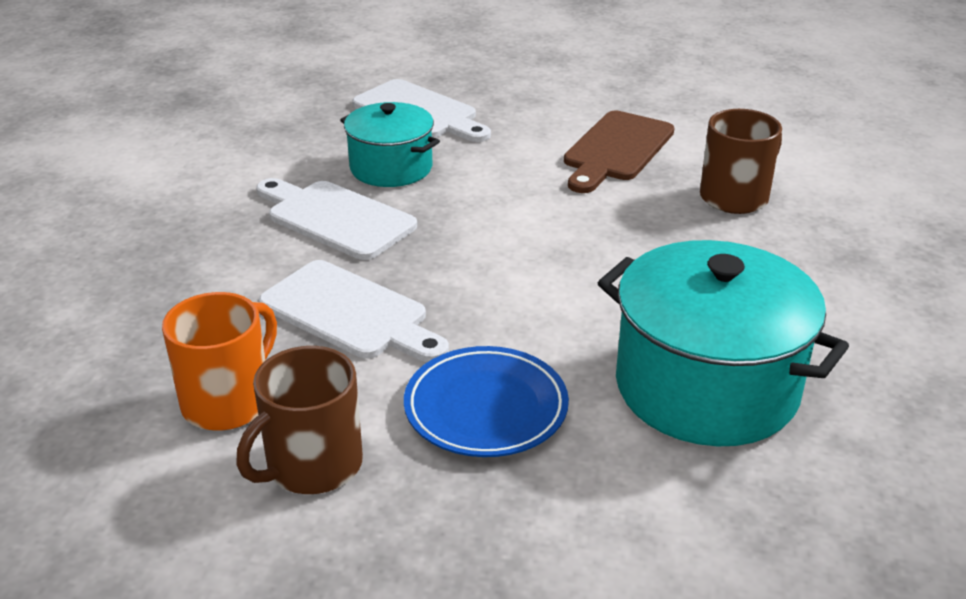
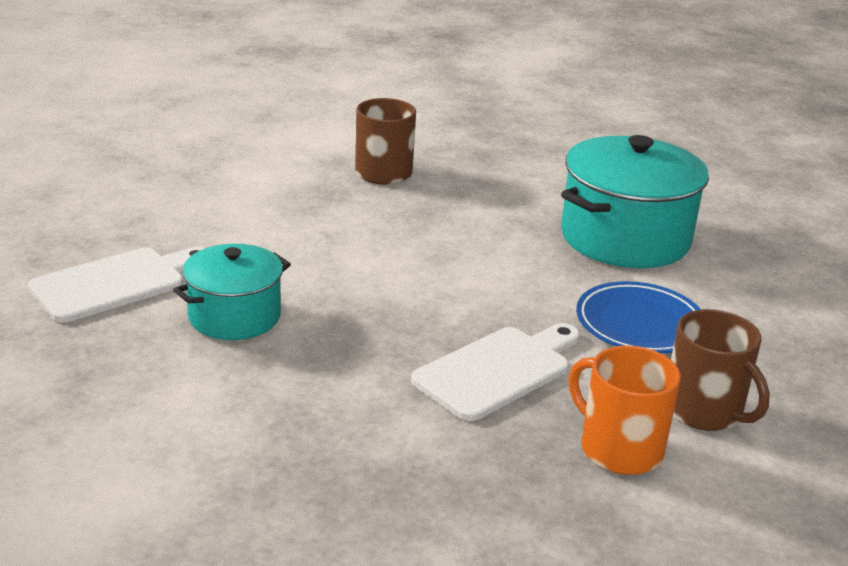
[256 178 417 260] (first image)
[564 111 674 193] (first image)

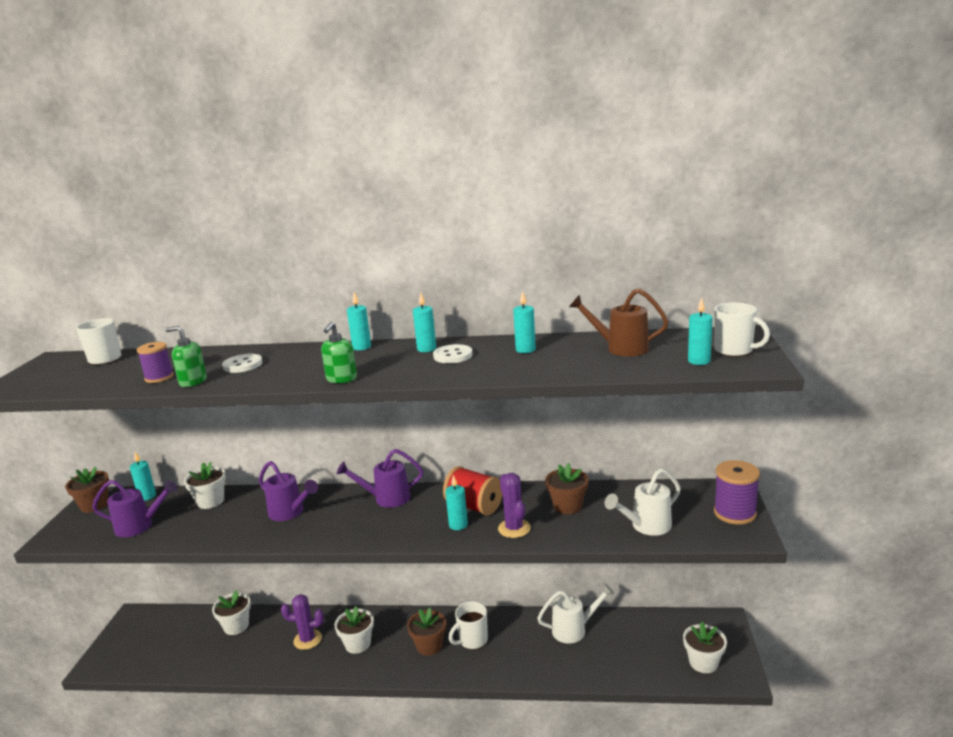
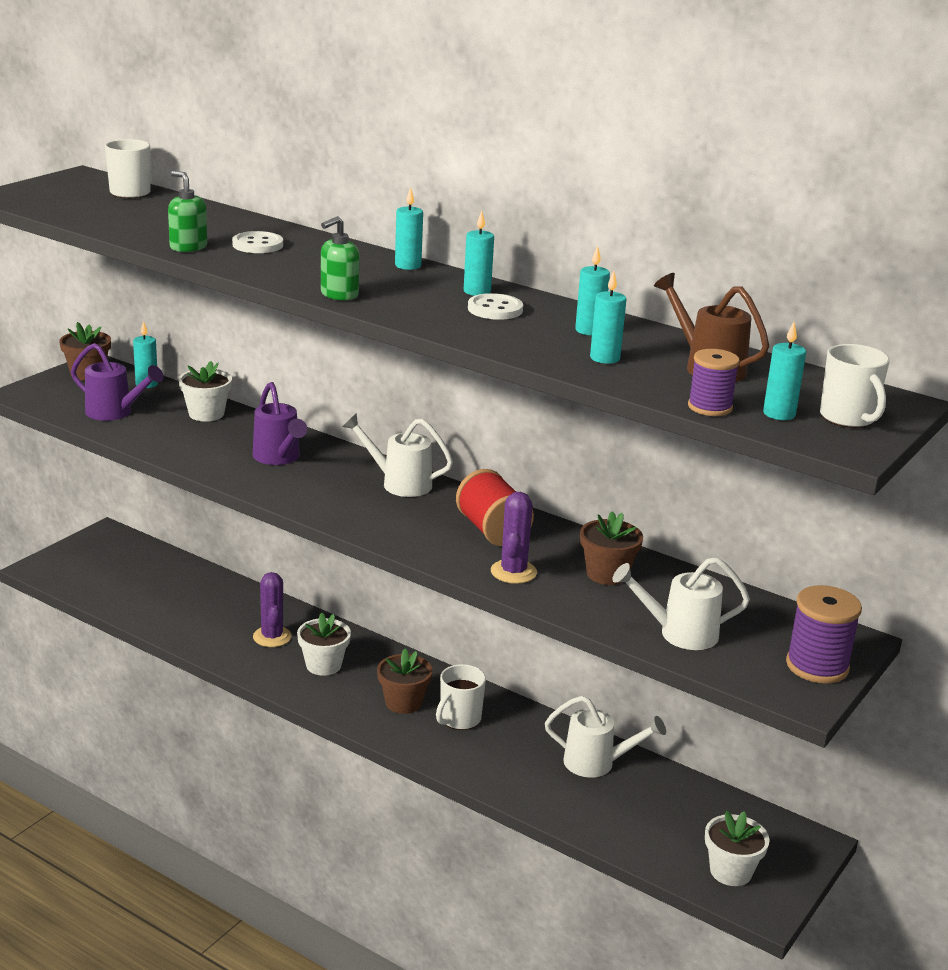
[253 572 292 647]
[342 413 453 497]
[436 664 486 730]
[590 271 627 364]
[688 349 740 416]
[212 590 251 635] (first image)

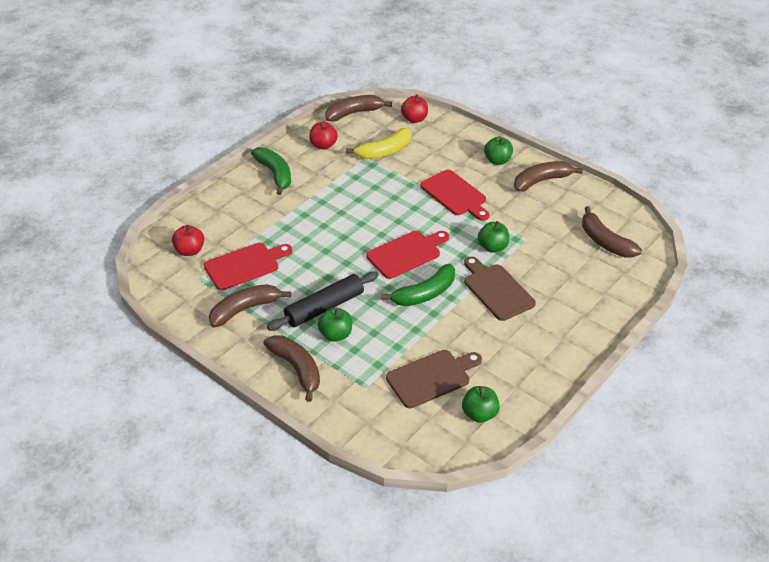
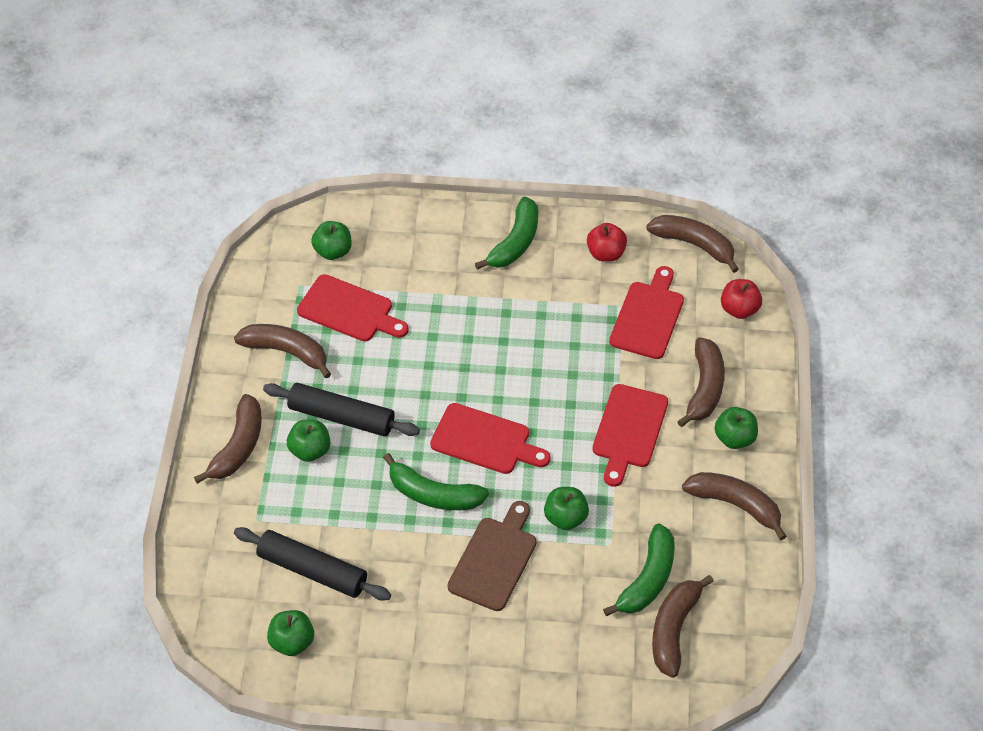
[234 527 391 601]
[311 221 352 260]
[603 523 675 616]
[609 266 684 359]
[677 337 725 427]

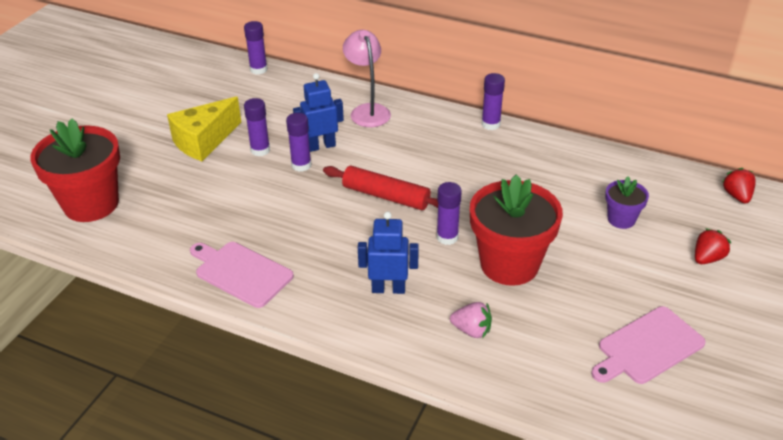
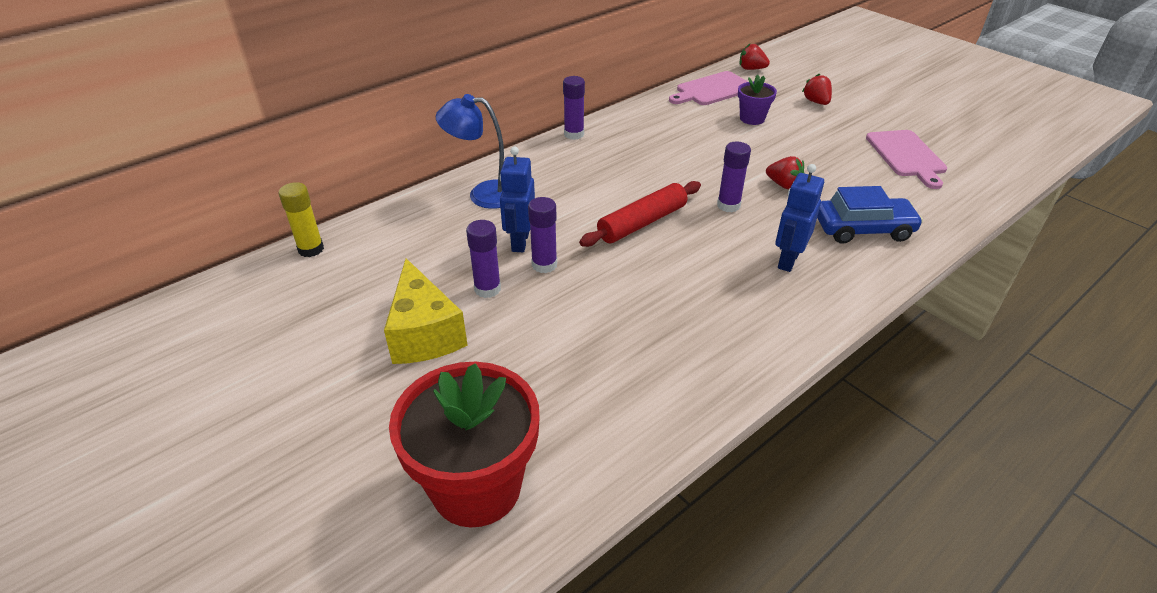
[279 182 324 257]
[436 94 504 209]
[669 71 748 105]
[766 156 804 189]
[817 186 923 244]

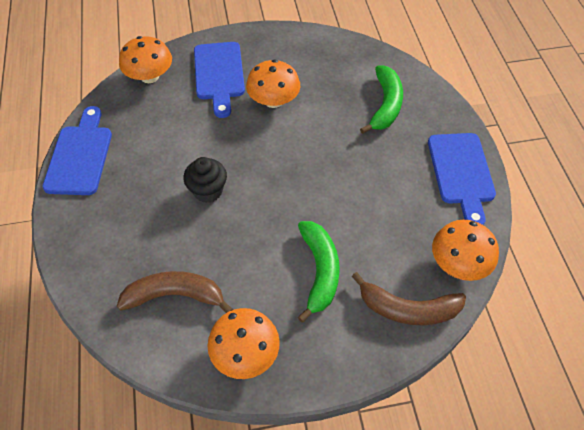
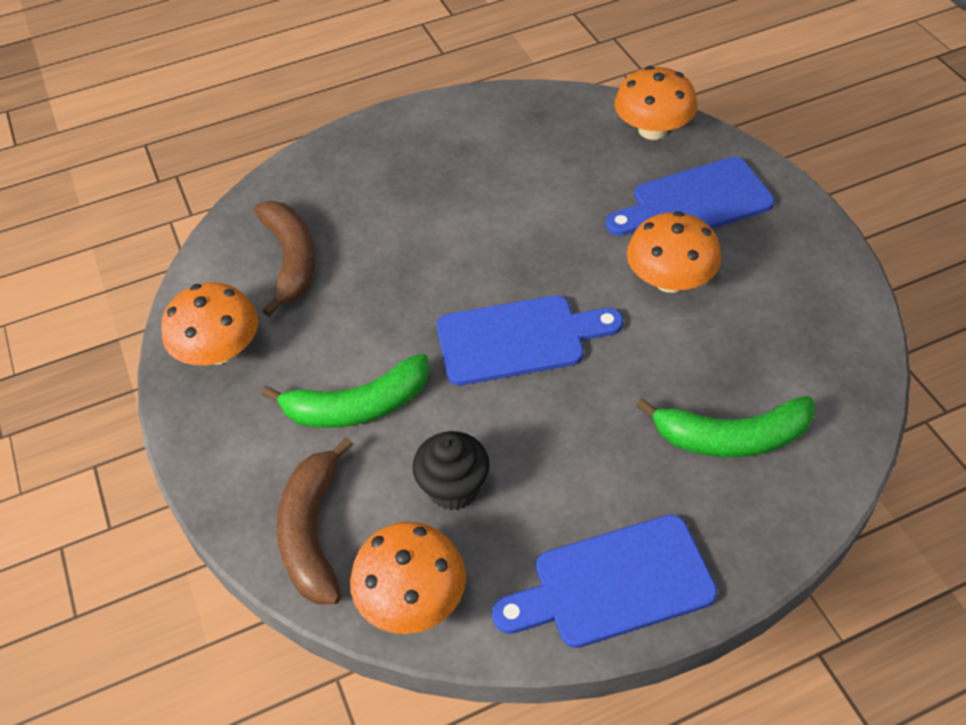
[412 431 490 511]
[437 295 623 385]

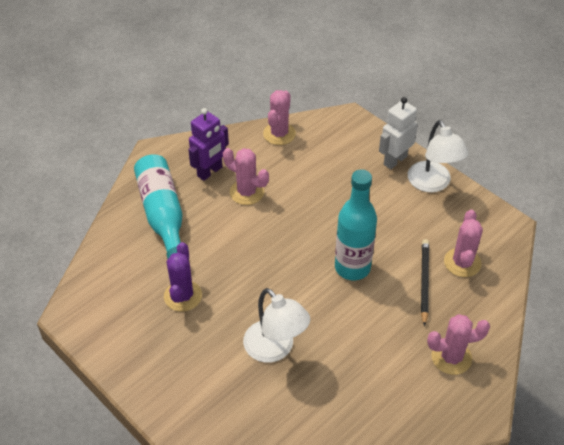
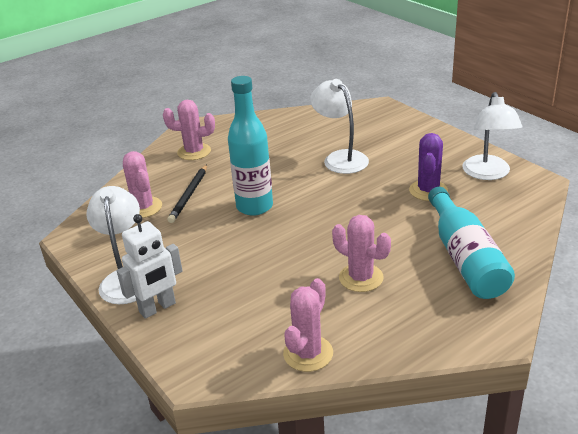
[123 151 162 218]
[462 92 522 180]
[188 108 229 181] (first image)

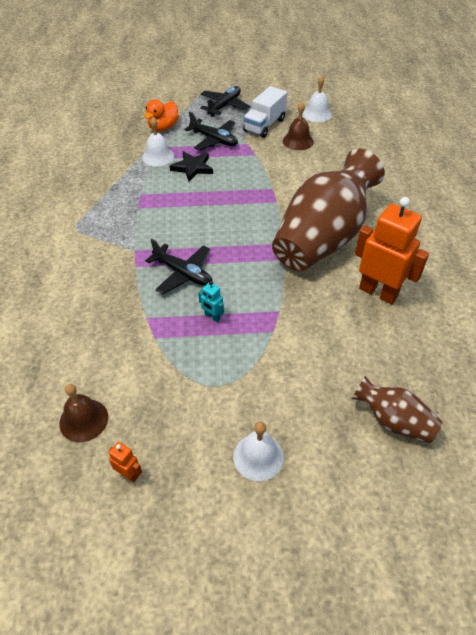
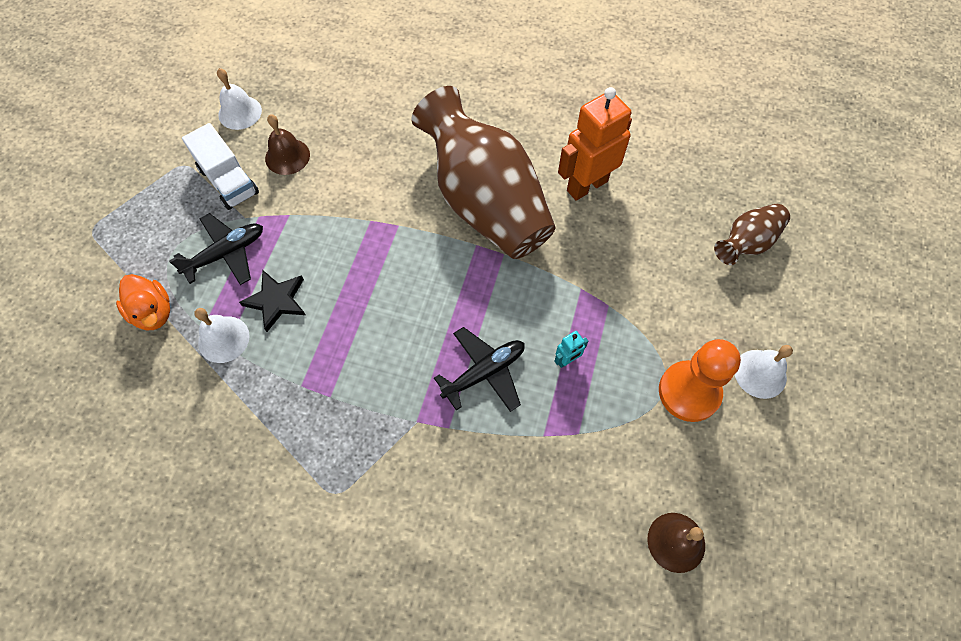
[659 339 741 422]
[108 442 142 482] (first image)
[200 86 251 117] (first image)

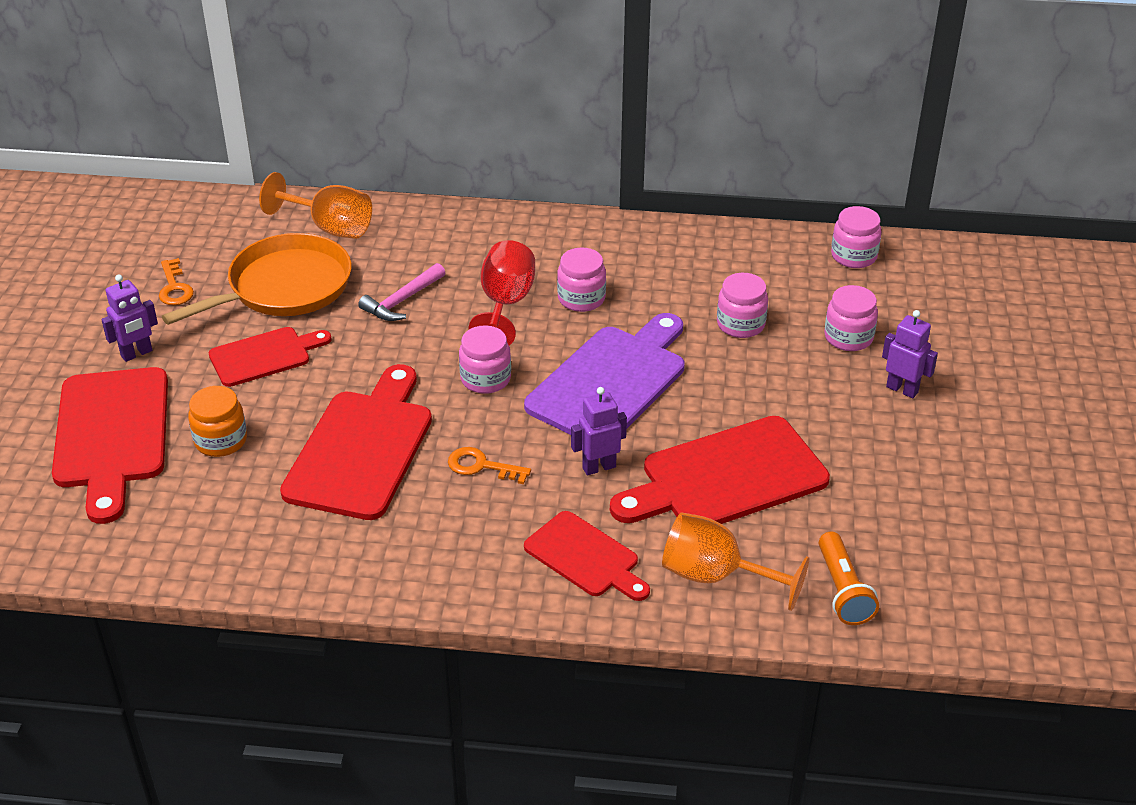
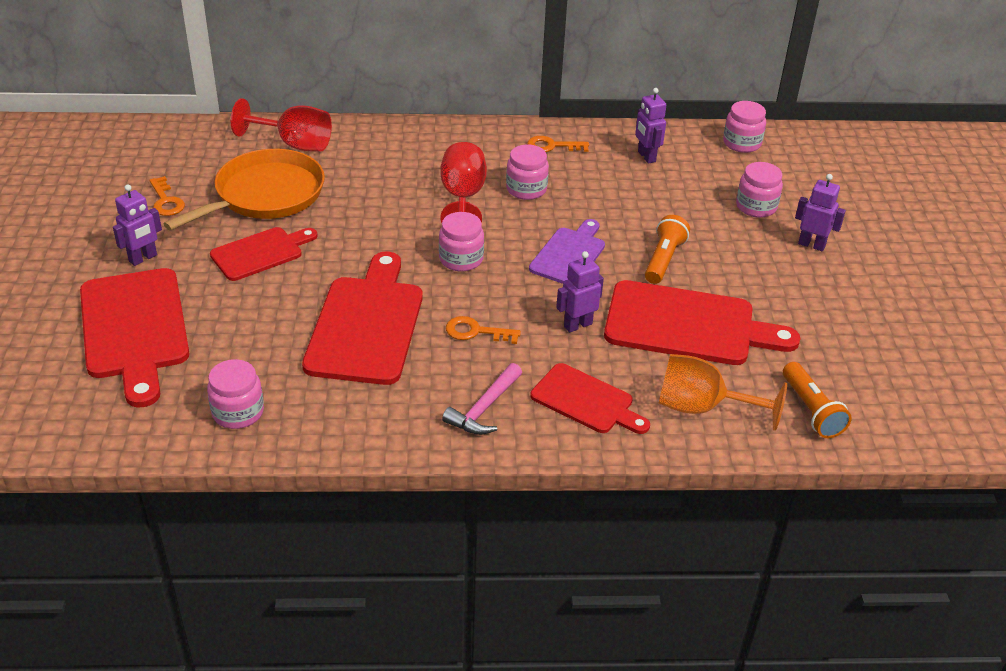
[207 359 264 429]
[231 98 332 152]
[442 363 522 435]
[527 136 589 152]
[529 219 605 284]
[604 280 800 365]
[635 88 666 164]
[645 215 690 284]
[188 386 247 457] (first image)

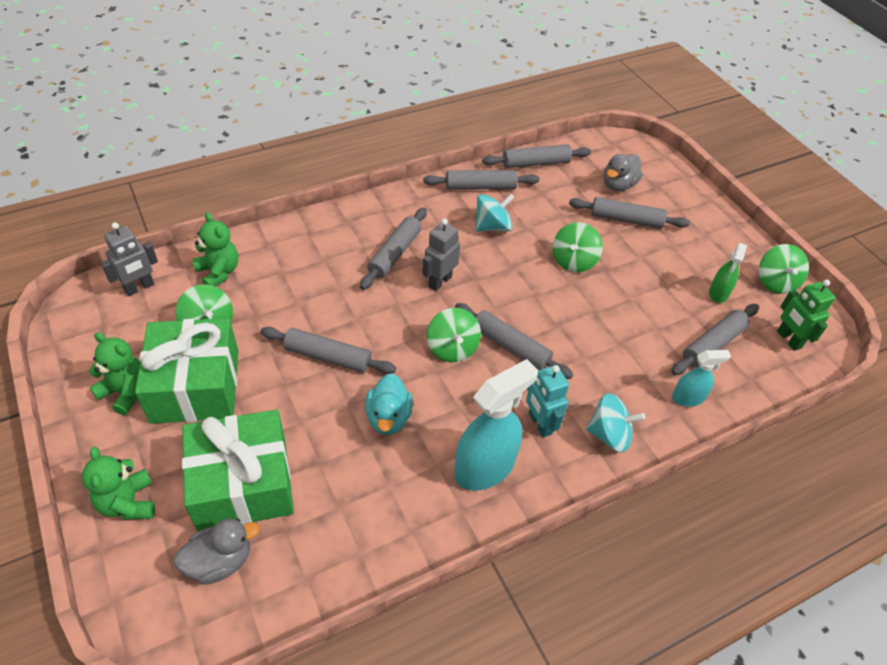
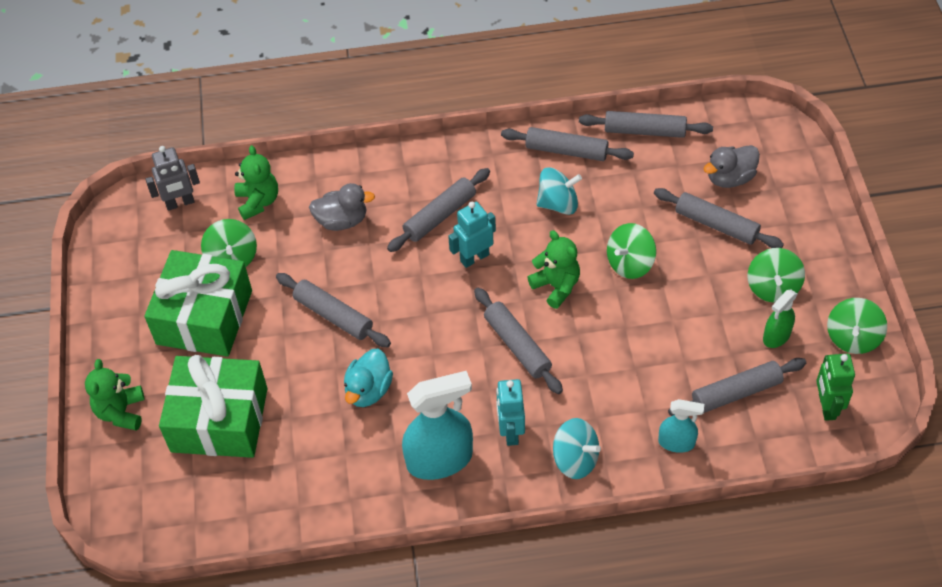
[309 183 375 231]
[448 202 496 268]
[527 230 580 309]
[748 248 805 303]

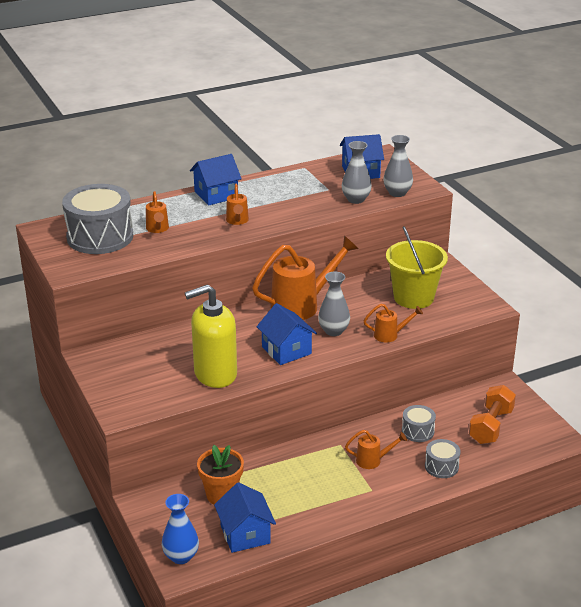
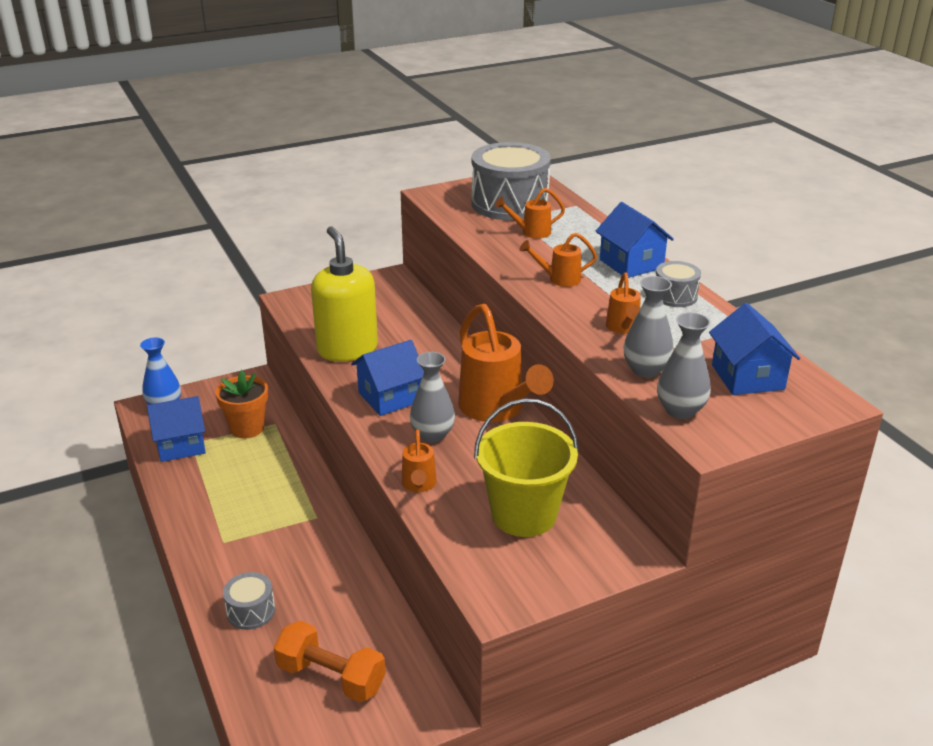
[606 273 641 334]
[656 261 701 307]

